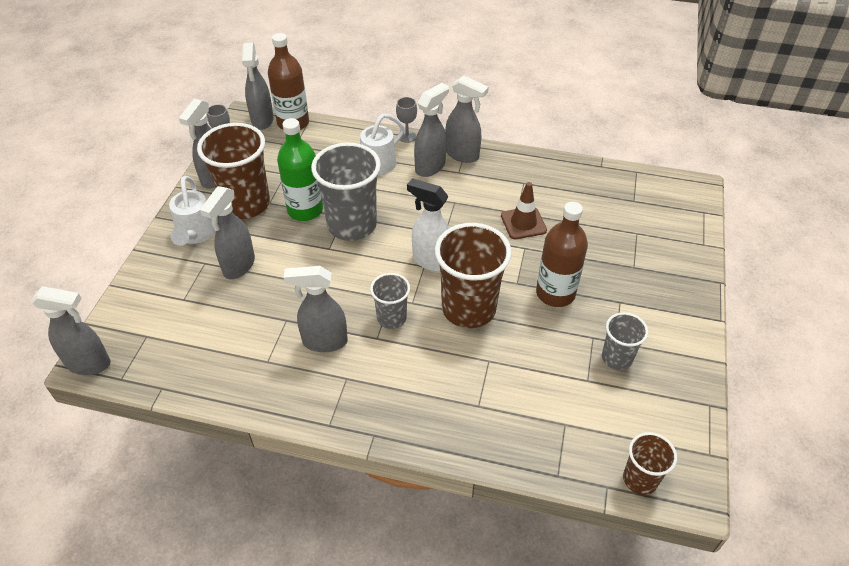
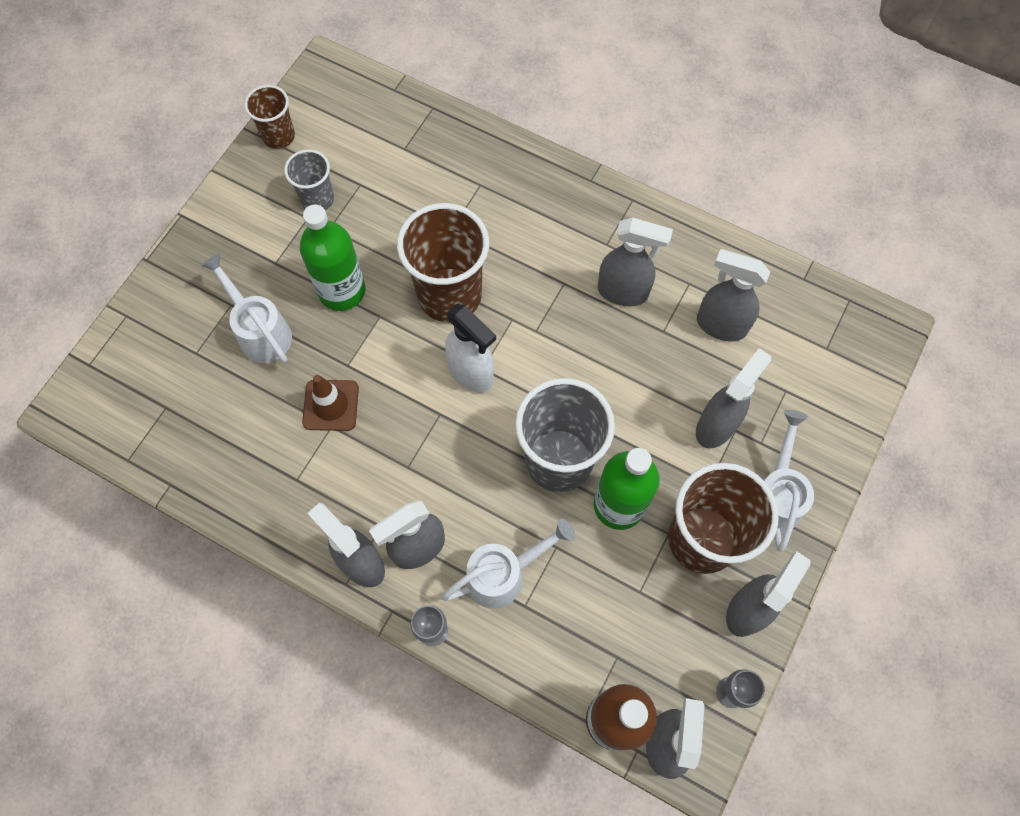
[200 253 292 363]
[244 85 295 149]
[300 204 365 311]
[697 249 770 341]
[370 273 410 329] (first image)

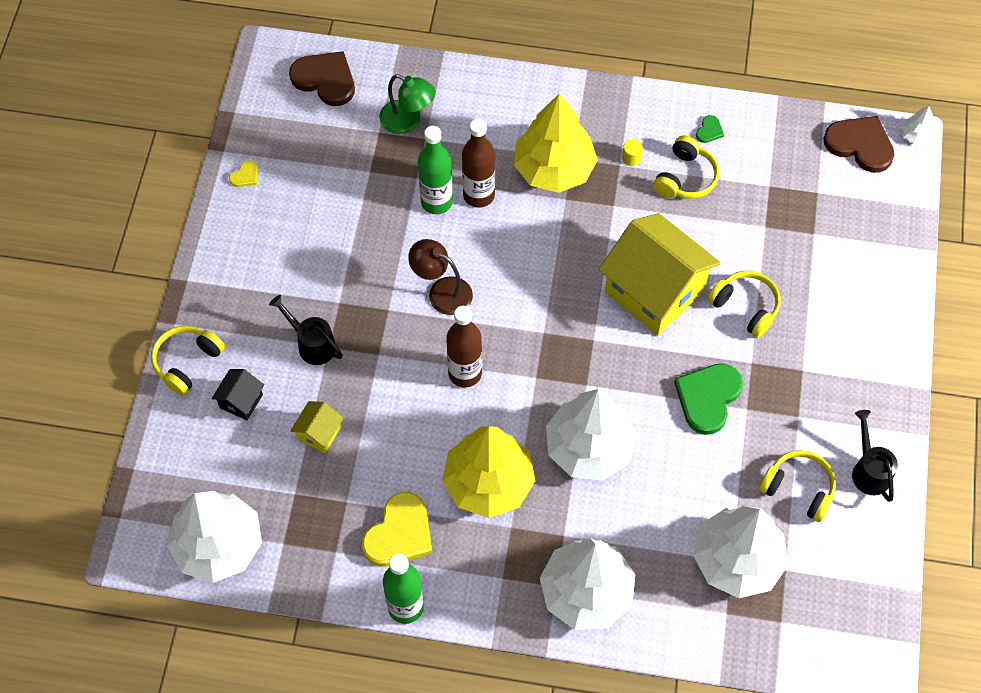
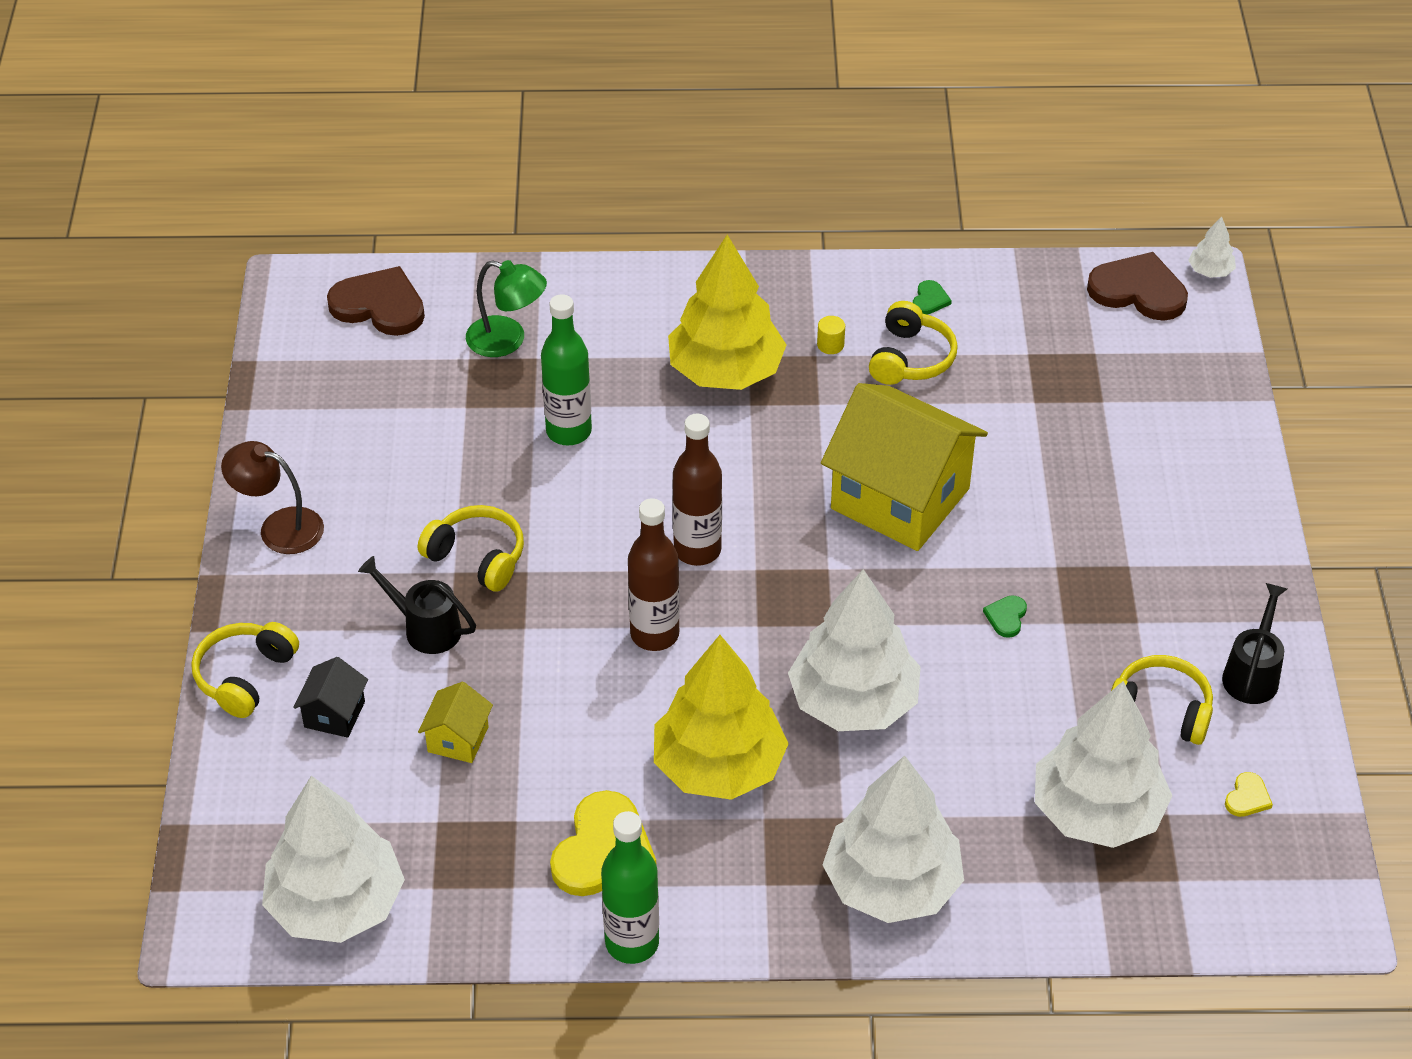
[221 441 324 554]
[418 505 524 592]
[673 414 722 566]
[983 595 1027 638]
[1222 583 1287 704]
[1225 772 1273 817]

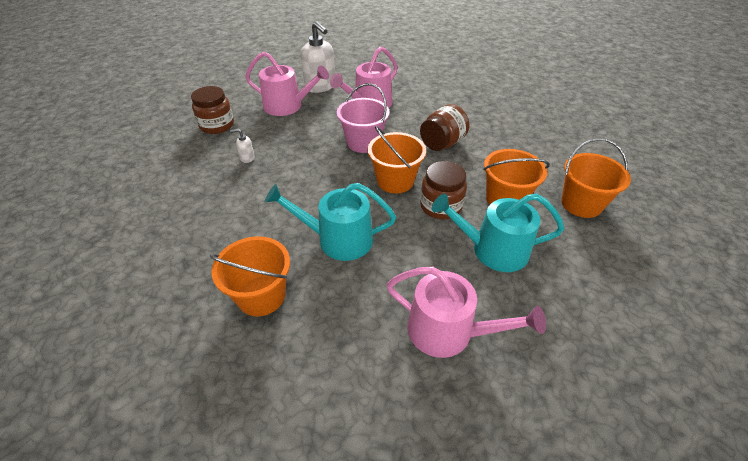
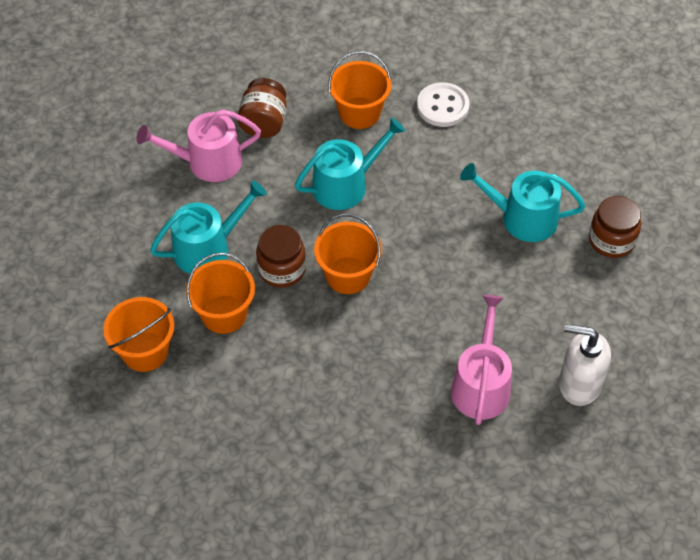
[238 78 287 138]
[417 82 469 127]
[460 163 585 242]
[245 52 329 116] (first image)
[337 83 390 153] (first image)

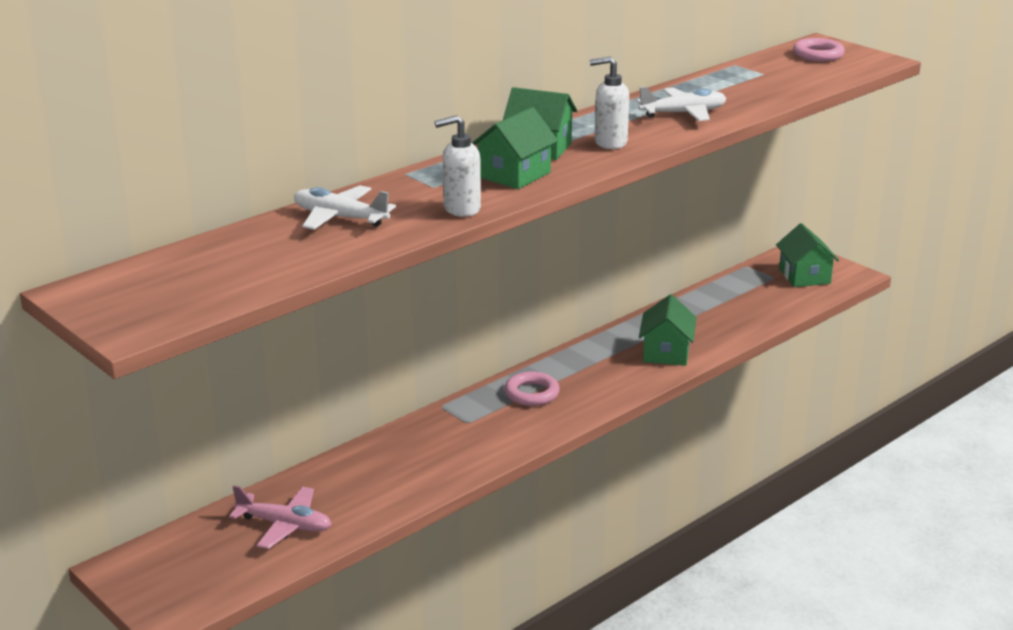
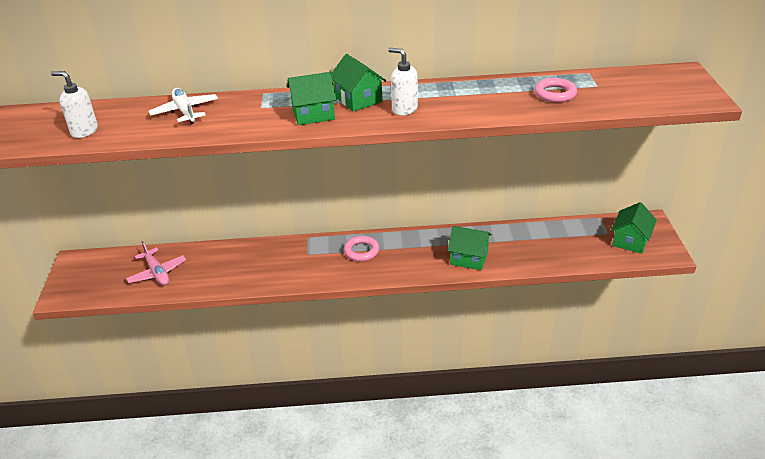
[51 71 98 138]
[448 226 492 270]
[534 78 577 103]
[636 87 727 121] (first image)

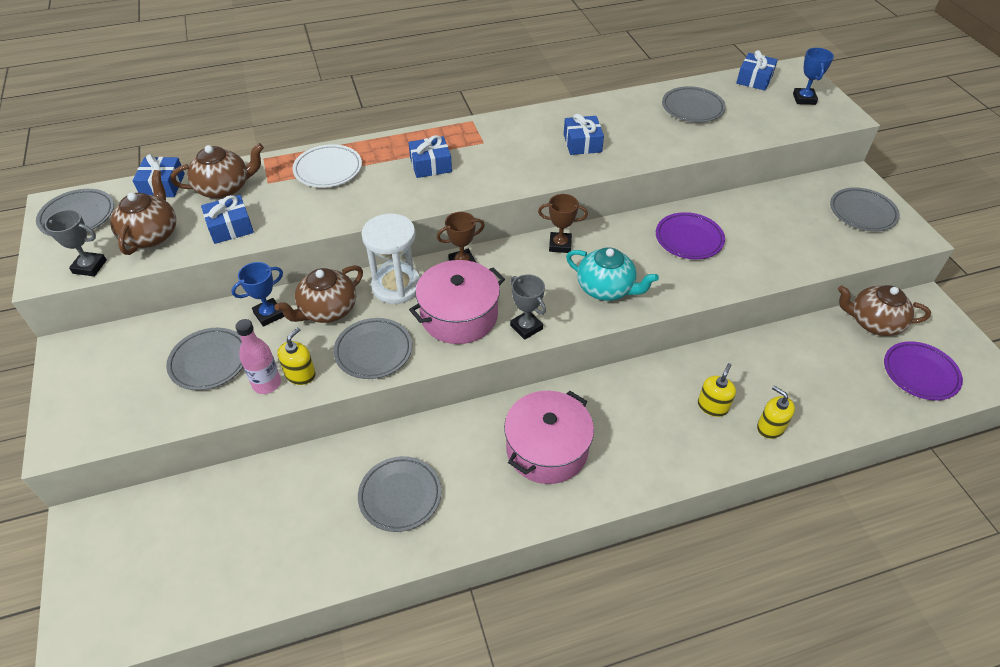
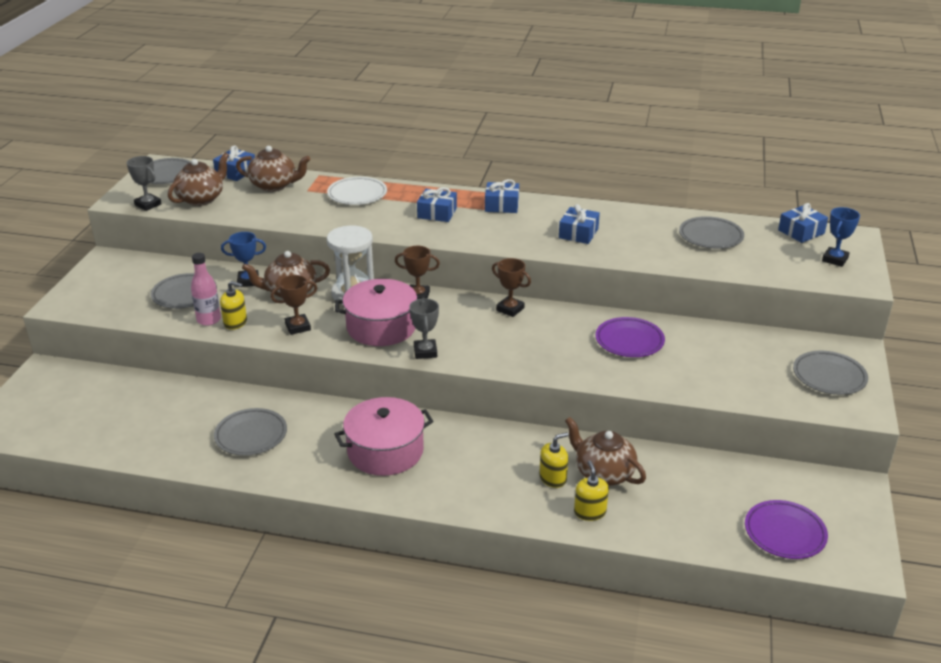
[220 281 247 330]
[271 275 317 335]
[485 179 519 213]
[565 417 646 486]
[566 247 659 301] (first image)

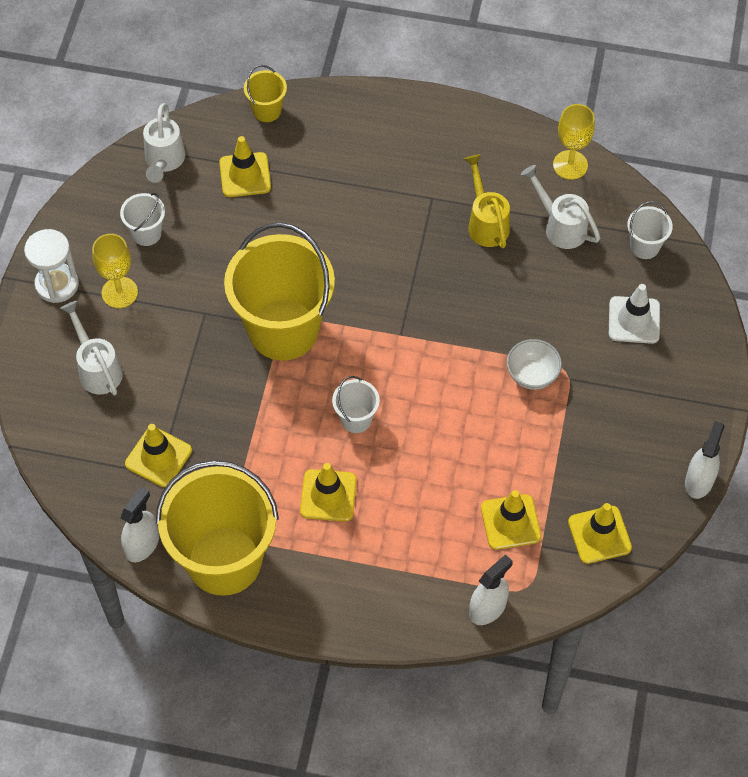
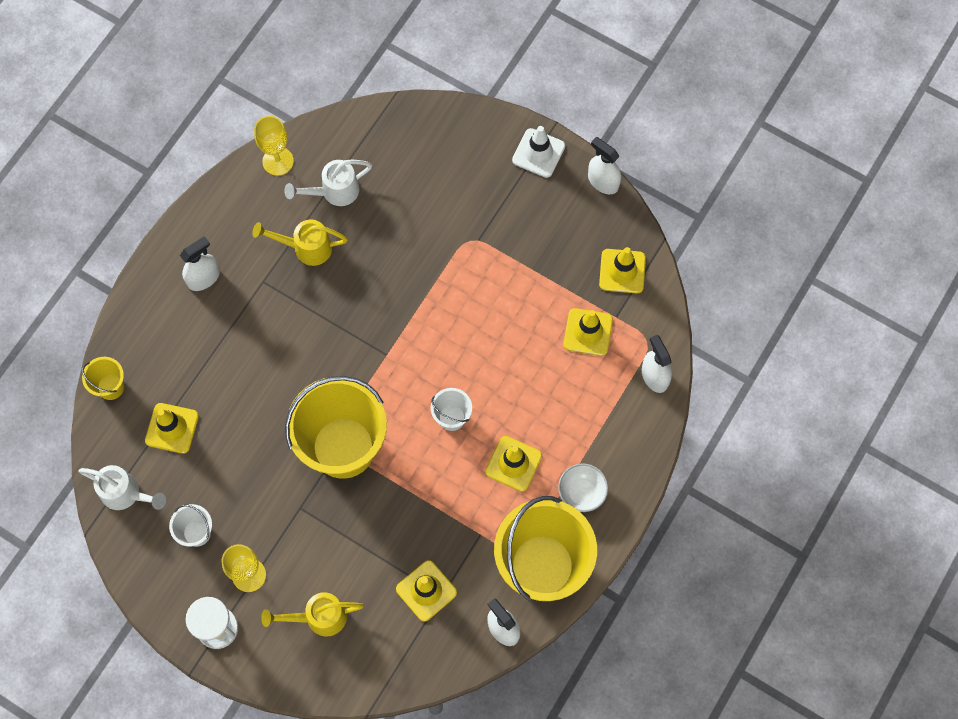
[180 236 220 291]
[261 592 364 637]
[512 126 565 178]
[558 464 608 512]
[627 201 673 259] (first image)

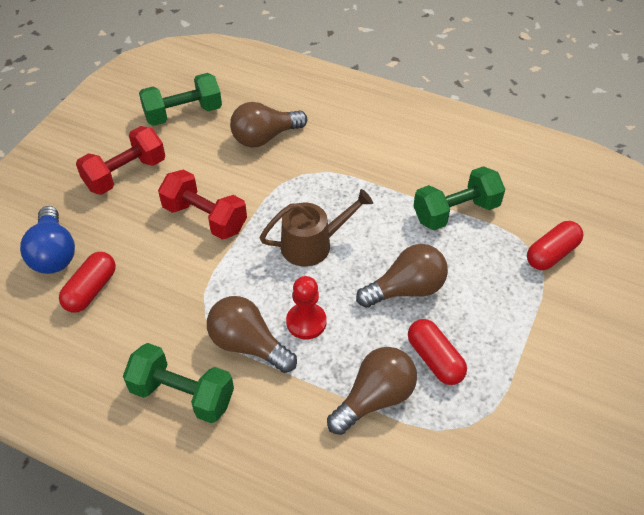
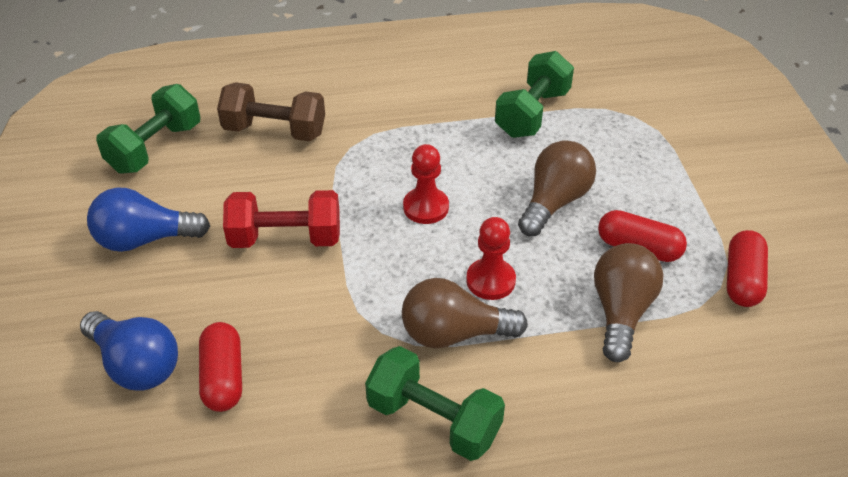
[87 188 210 252]
[217 82 325 141]
[365 346 505 461]
[403 144 449 224]
[727 230 768 307]

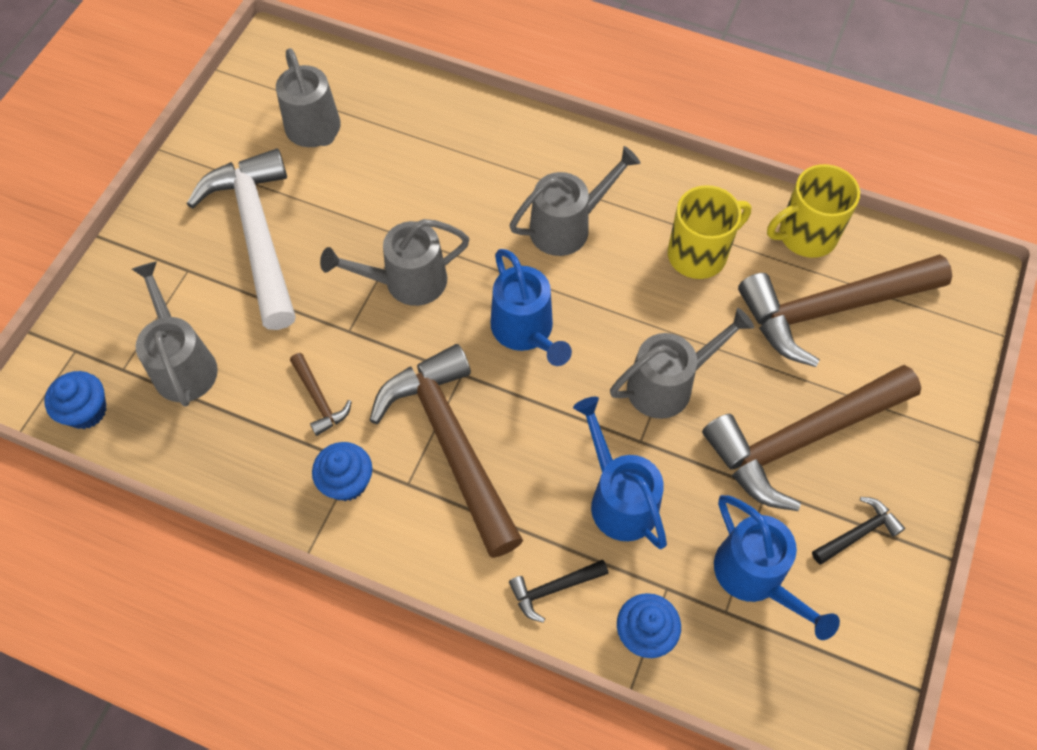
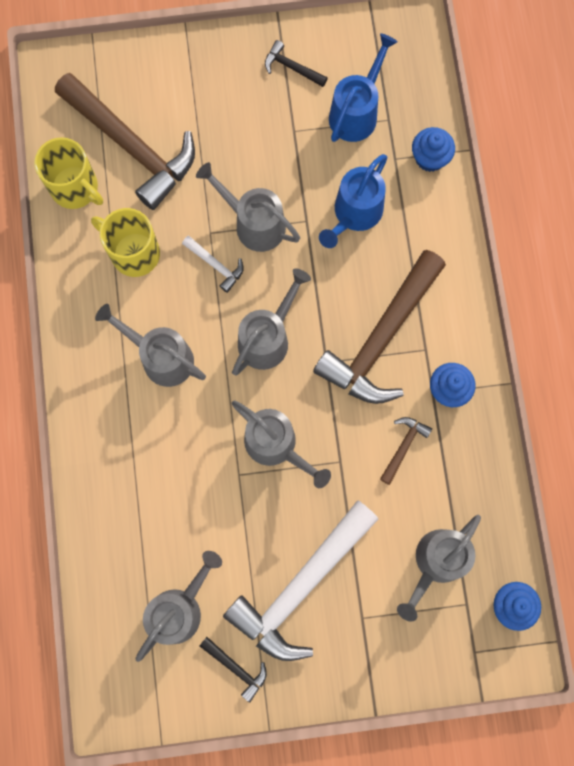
[182 236 244 293]
[200 637 267 702]
[232 268 311 375]
[702 365 921 511] (first image)

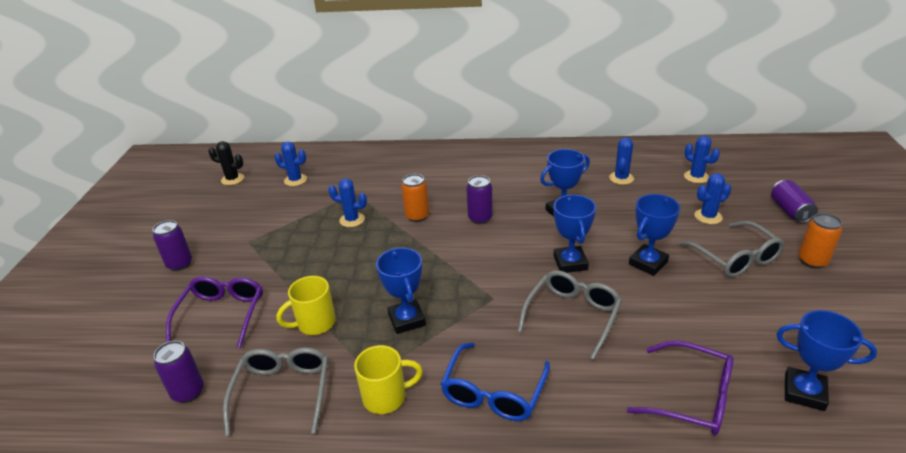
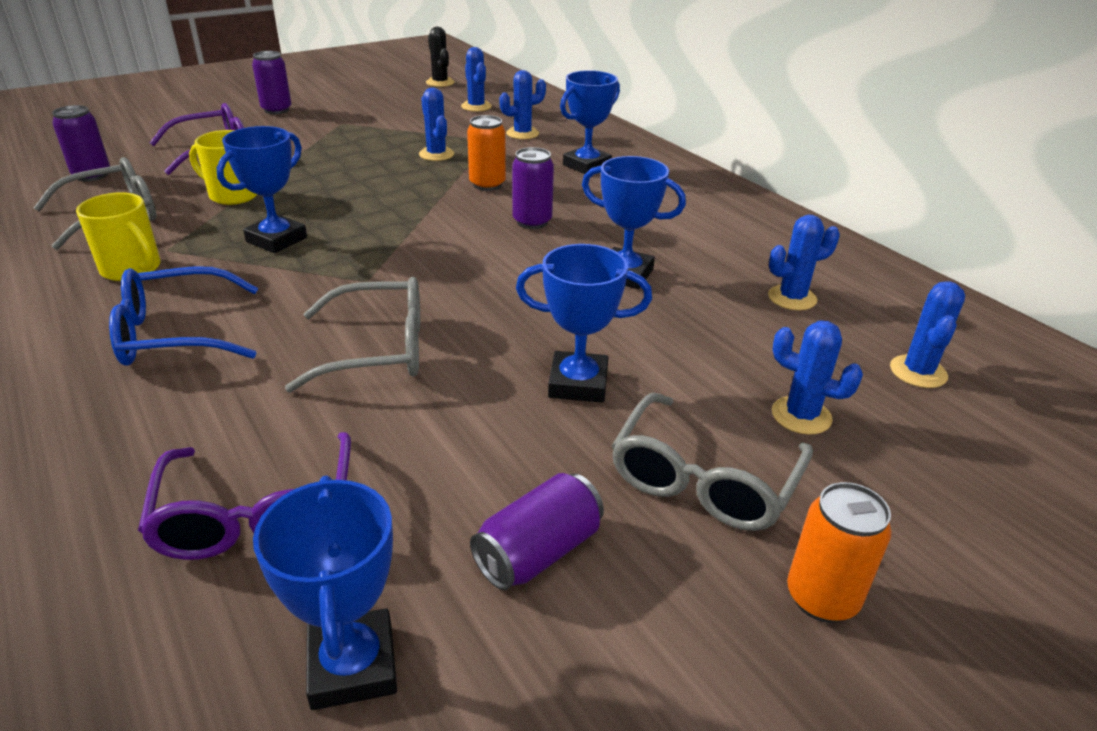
[470 473 604 590]
[499 70 546 139]
[560 70 620 174]

